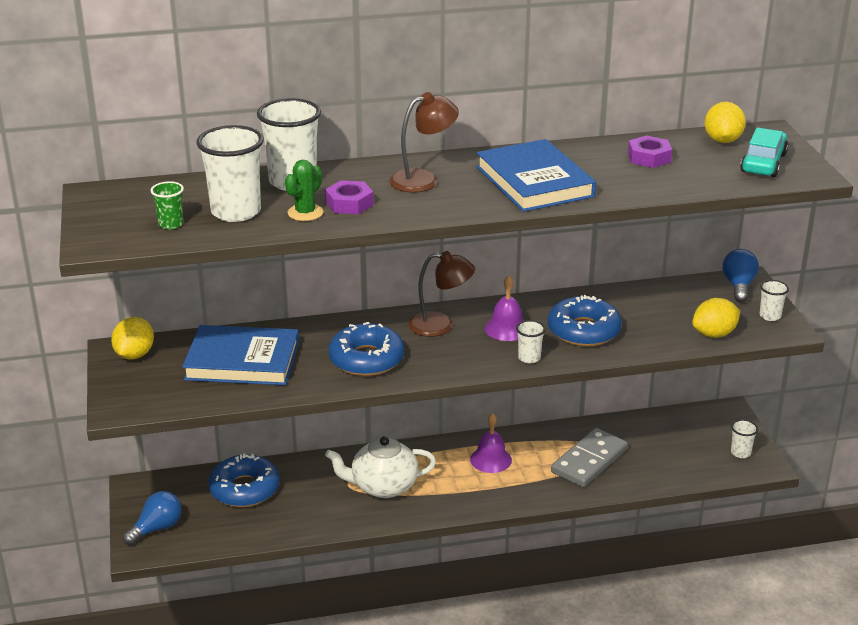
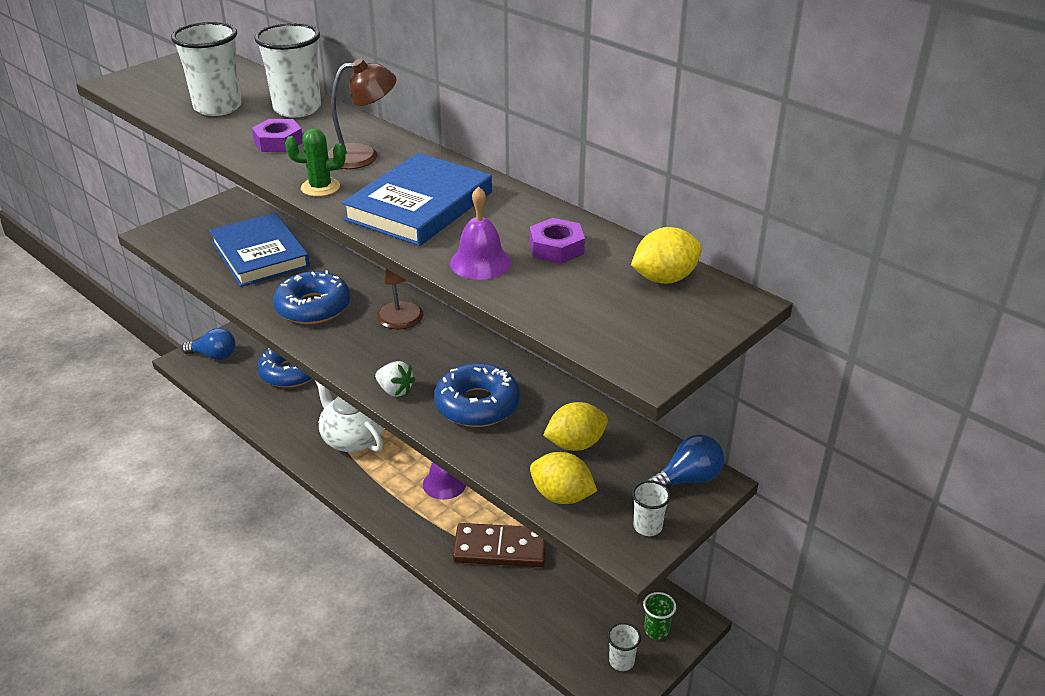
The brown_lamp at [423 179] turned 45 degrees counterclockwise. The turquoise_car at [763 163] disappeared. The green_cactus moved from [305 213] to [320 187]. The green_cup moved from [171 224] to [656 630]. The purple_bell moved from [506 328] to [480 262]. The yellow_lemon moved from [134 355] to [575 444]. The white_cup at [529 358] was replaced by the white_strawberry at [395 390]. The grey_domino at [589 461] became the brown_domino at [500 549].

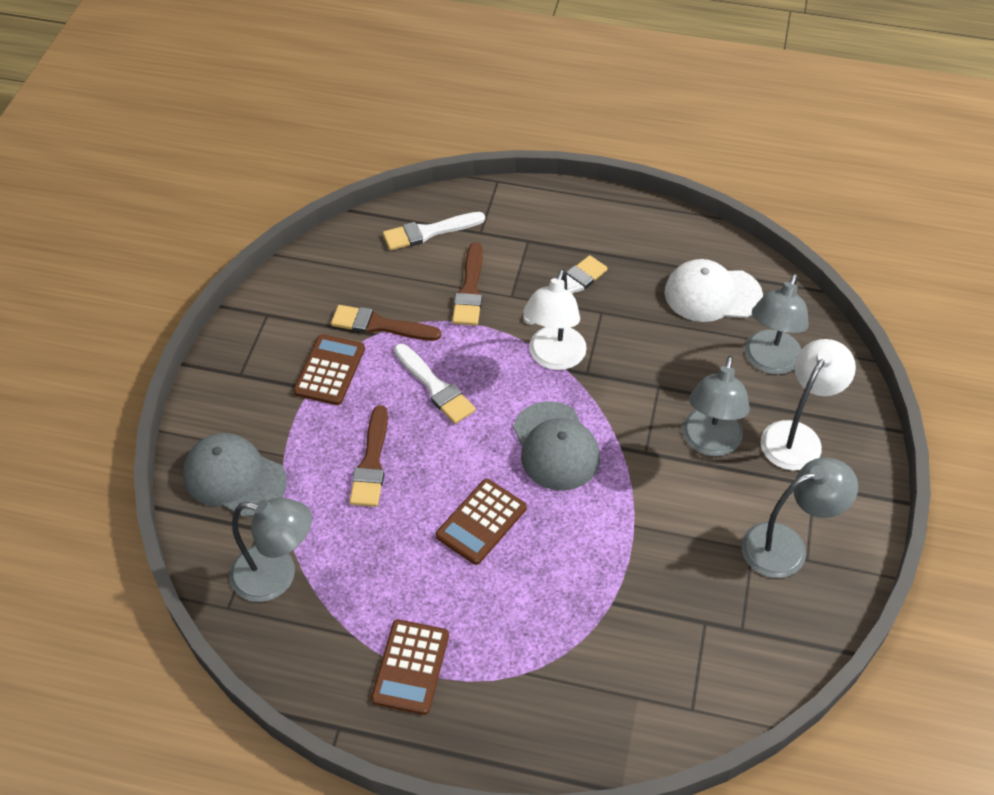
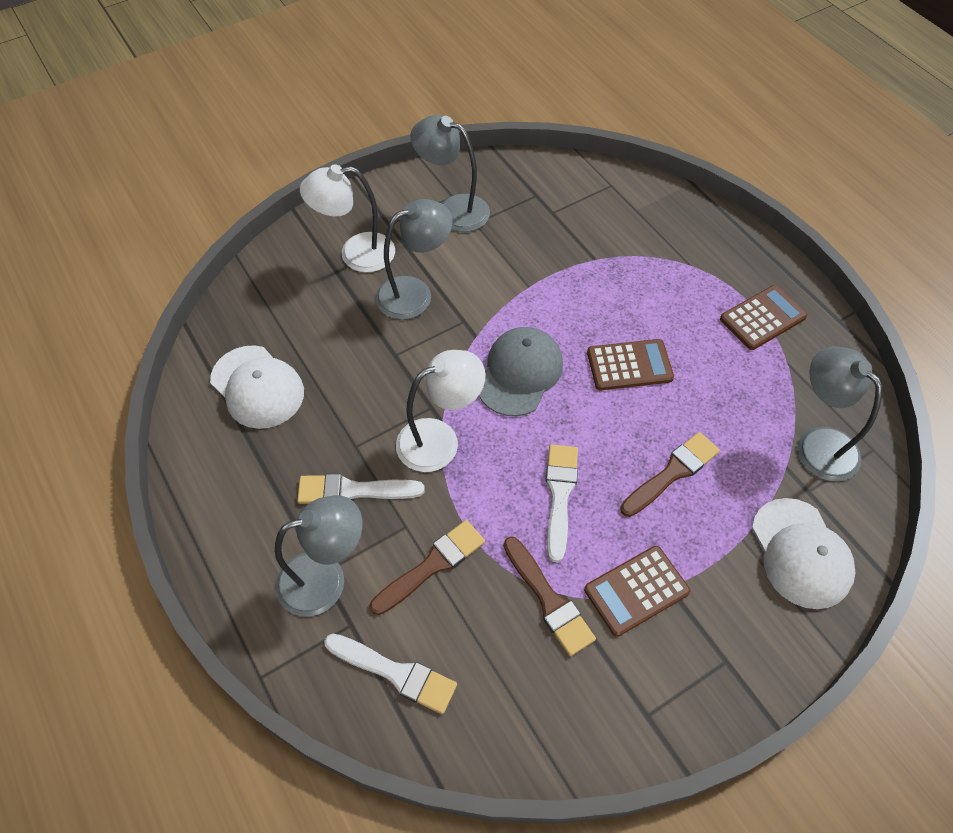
The grey_lamp moved from [769 362] to [325 578]. The grey_cap at [234 477] became the white_cap at [801 553].

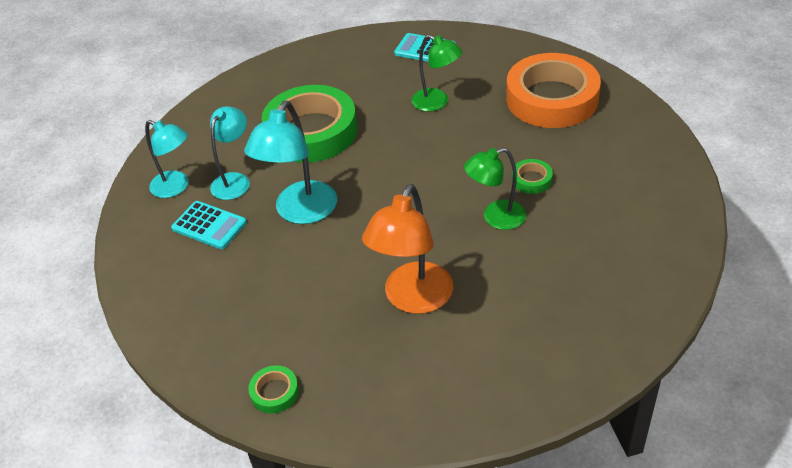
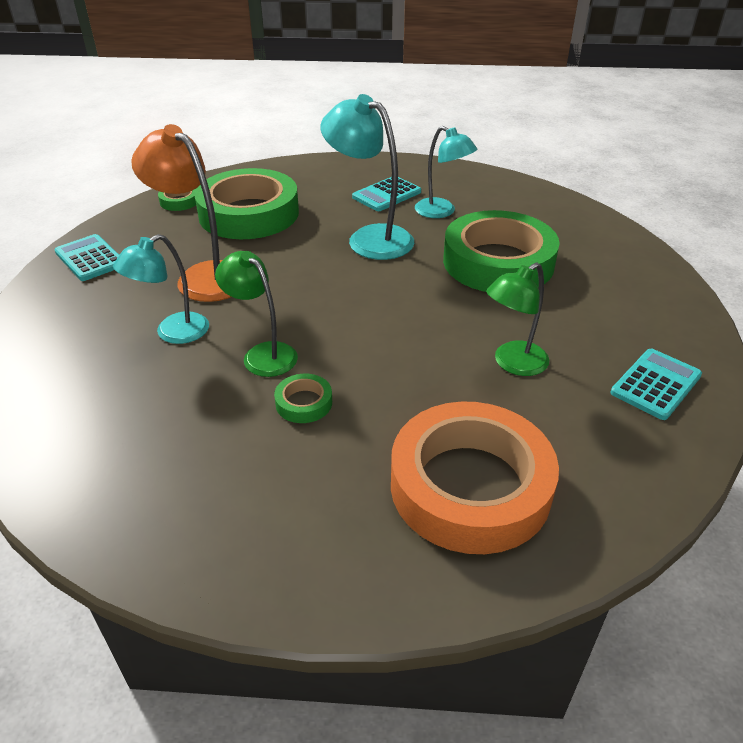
The turquoise_lamp moved from [176 187] to [173 333]. The green_lamp at [495 218] turned 45 degrees counterclockwise. The green_tape at [249 213] appeared. The turquoise_calculator at [90 258] appeared.

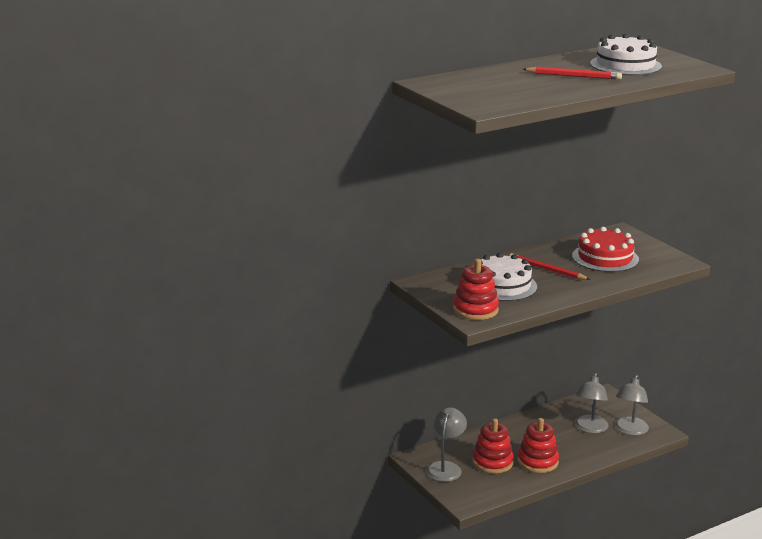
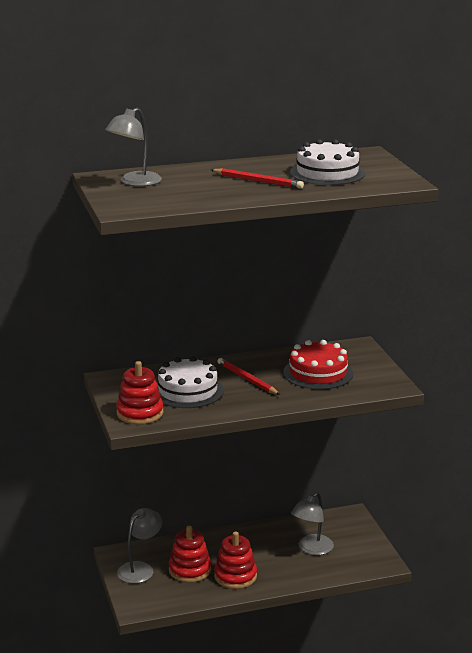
The grey_lamp moved from [630 430] to [134 182].

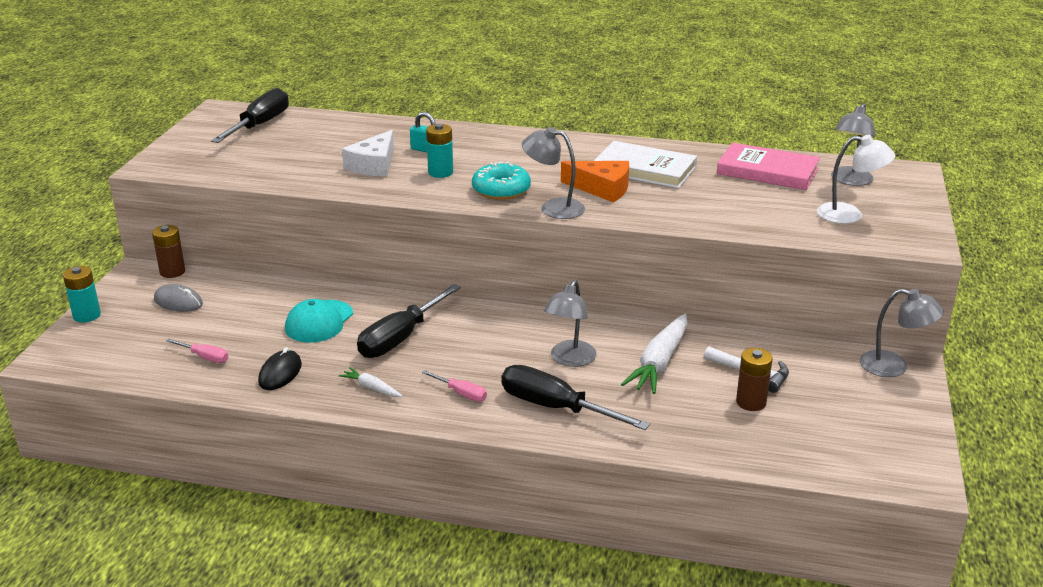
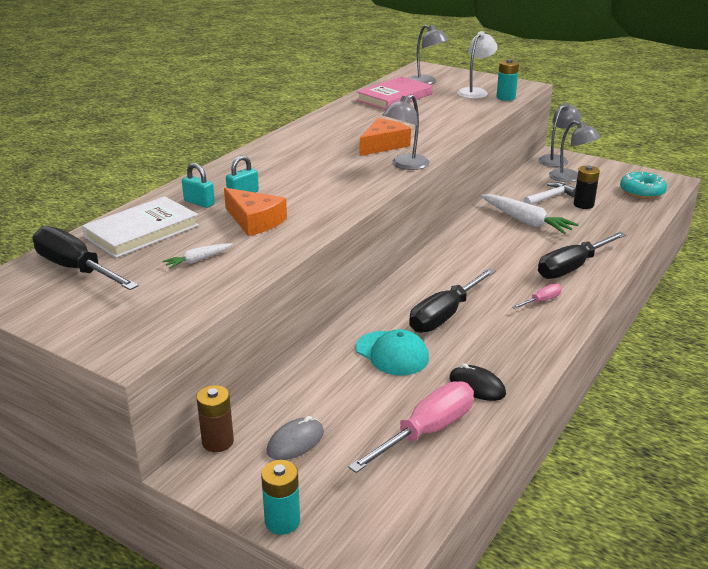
The turquoise_battery moved from [440 172] to [505 97]. The white_cheese at [374 165] became the orange_cheese at [254 221]. The white_book moved from [645 169] to [142 231]. The turquoise_donut moved from [501 190] to [642 192]. The grey_lamp moved from [569 359] to [570 178]. The black_screwdriver at [400 338] turned 75 degrees clockwise. The pink_screwdriver at [205 357] changed to 2.05 times the size. The brown_battery at [751 402] became the black_battery at [583 204]. The white_carrot moved from [371 388] to [198 260]. The turquoise_padlock at [199 202] appeared.

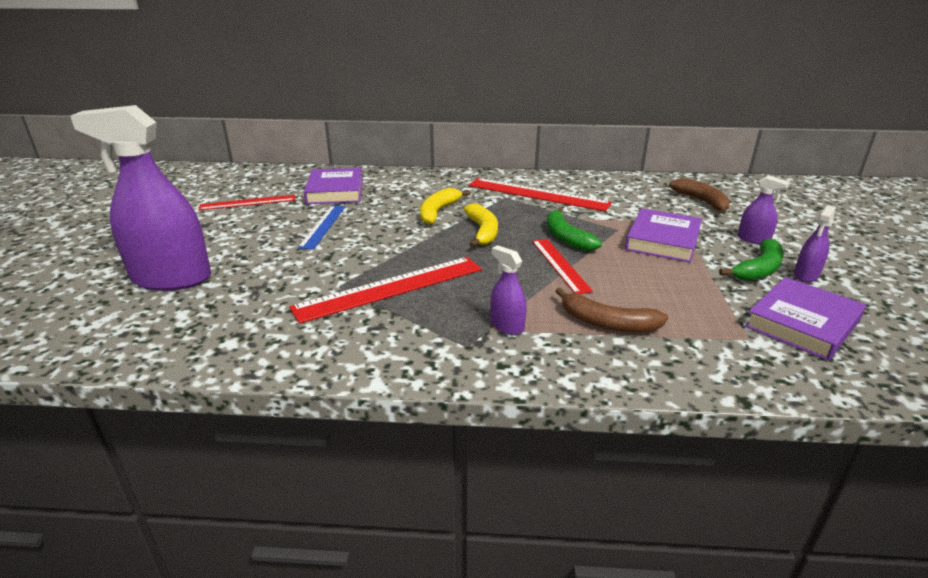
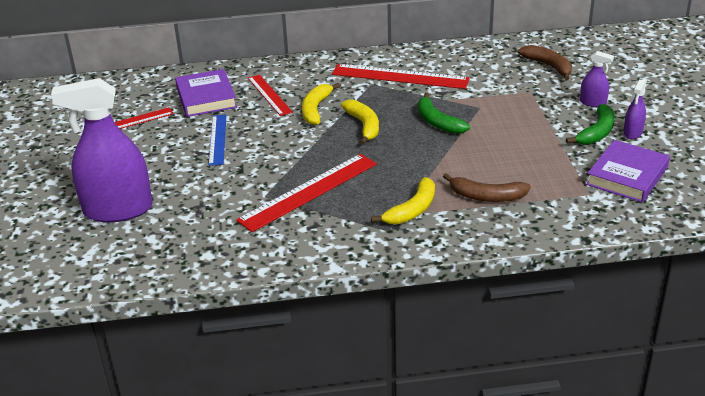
The purple_book at [662 240] disappeared. The red_ruler moved from [560 265] to [269 95]. The purple_spray_bottle at [507 326] was replaced by the yellow_banana at [412 210].

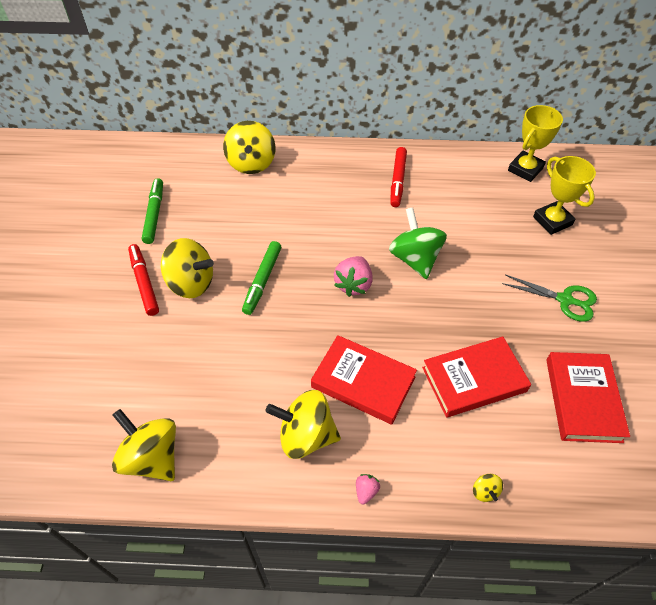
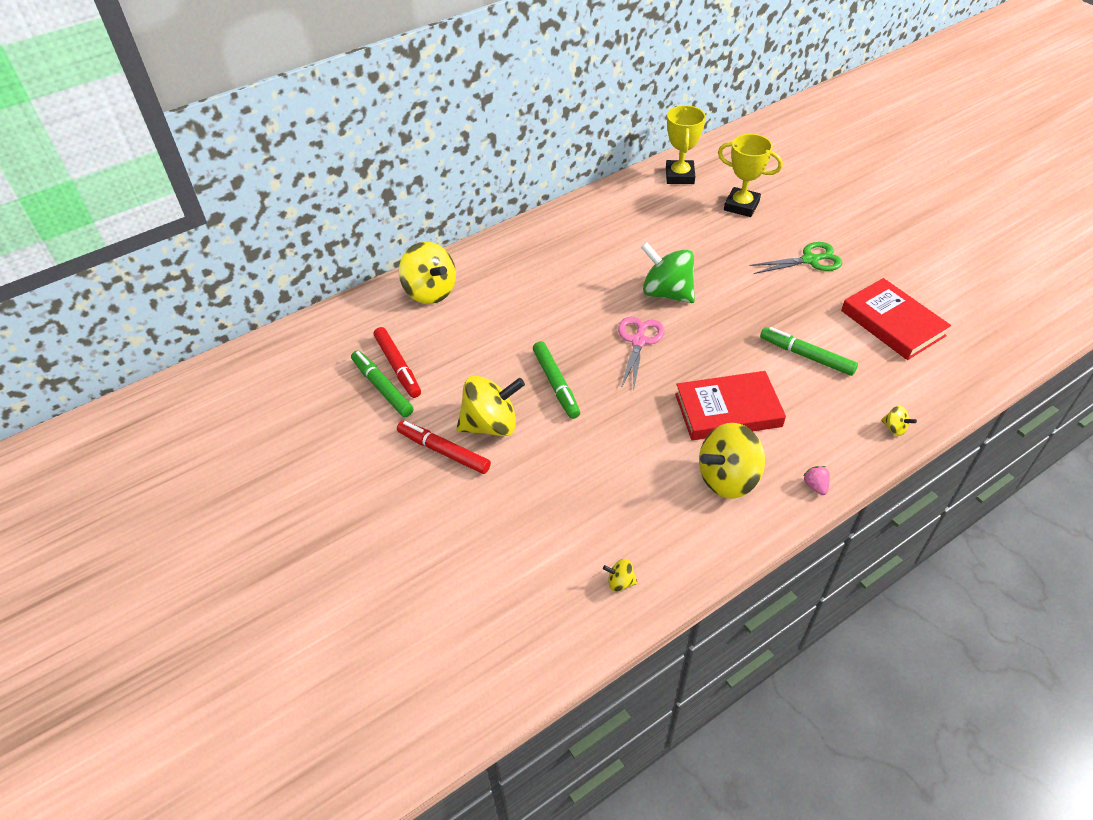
The red_marker moved from [398 180] to [398 366]. The pink_strawberry at [353 284] was replaced by the pink_scissors at [638 341]. The red_book at [474 379] was replaced by the green_marker at [806 356]. The yellow_spinning_top at [152 457] changed to 0.43 times the size.

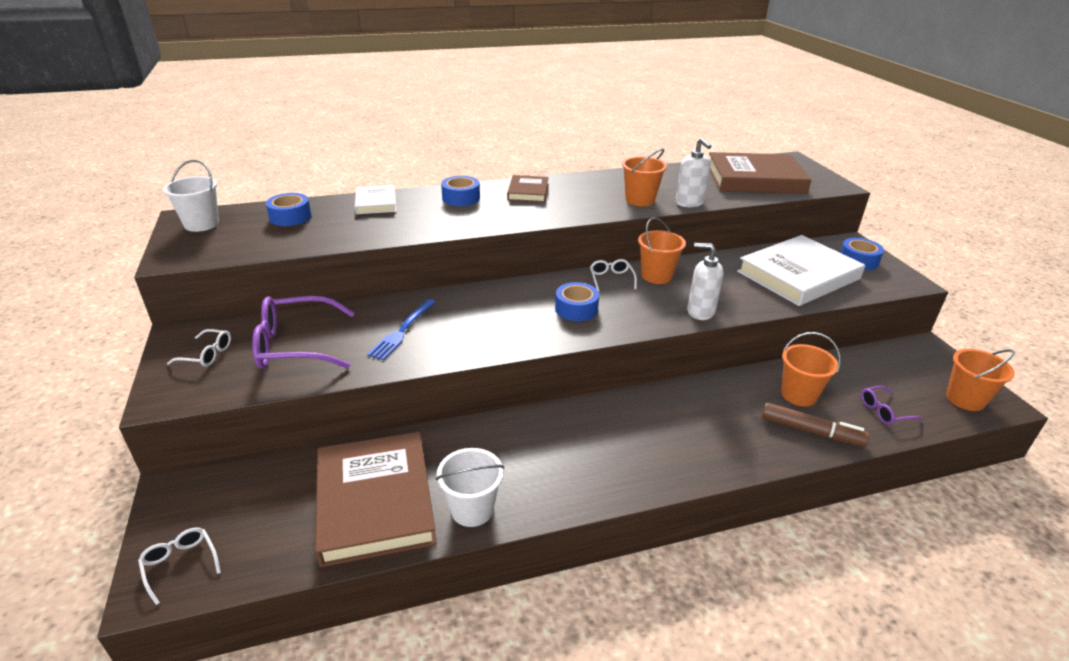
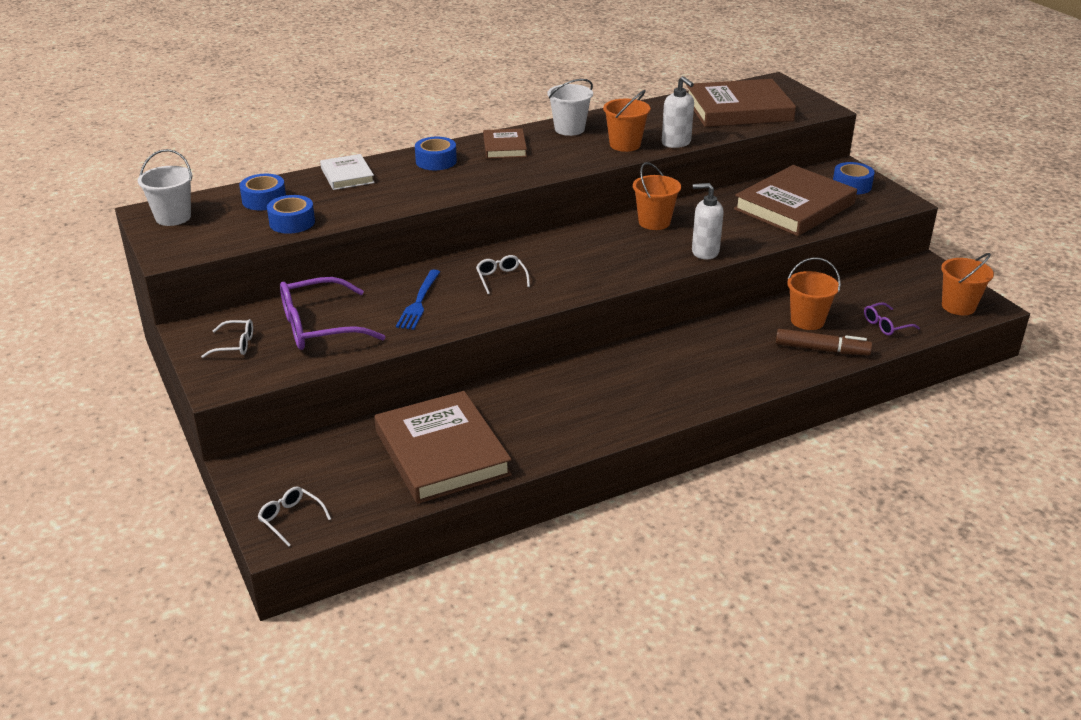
The white_book at [798 275] became the brown_book at [794 206]. The white_glasses moved from [611 279] to [501 279]. The blue_tape moved from [576 309] to [292 222]. The white_bucket moved from [472 509] to [569 129].

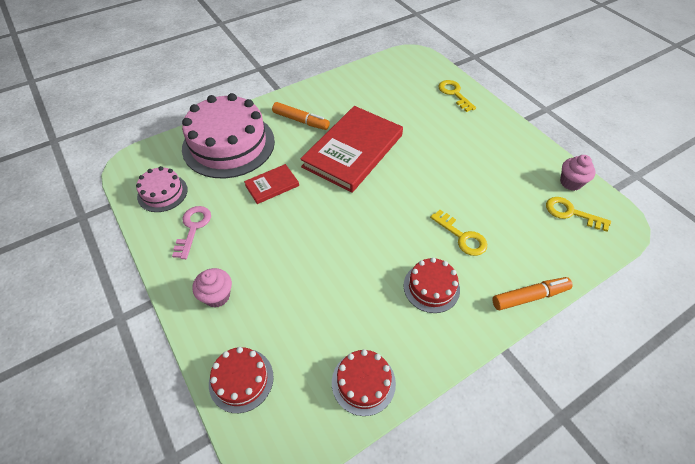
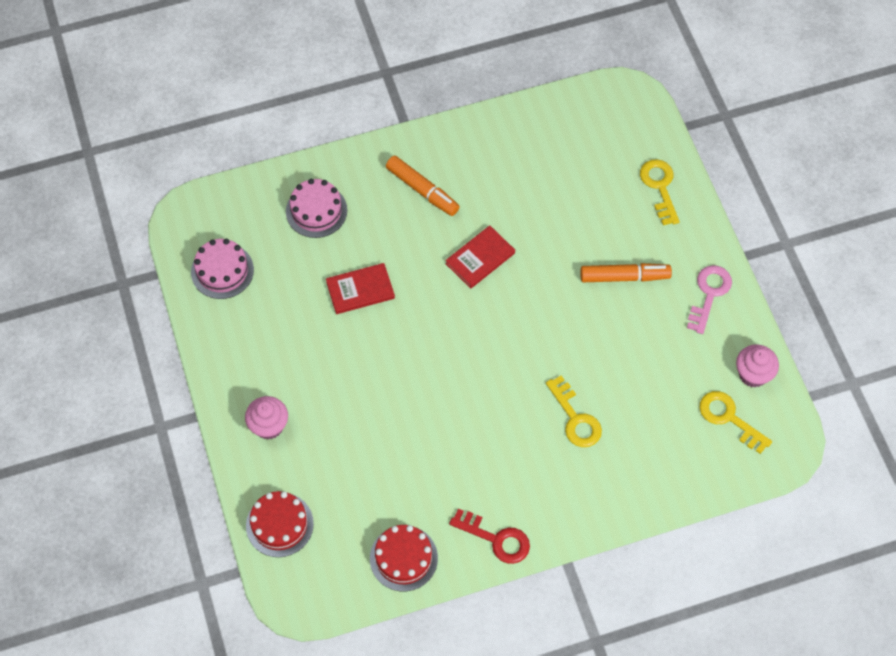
The pink_cake at [228 144] changed to 0.49 times the size. The red_book at [353 151] changed to 0.46 times the size. The pink_key moved from [193 228] to [709 294]. The red_cake at [431 287] disappeared. The orange_marker moved from [529 296] to [624 277]. The red_key at [496 539] appeared.

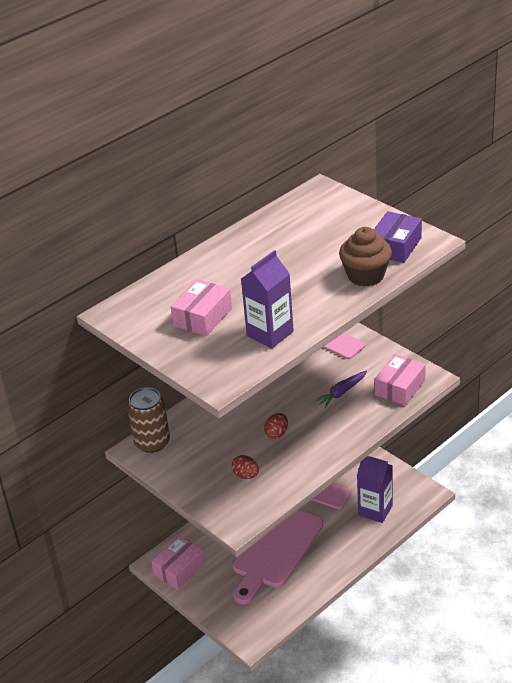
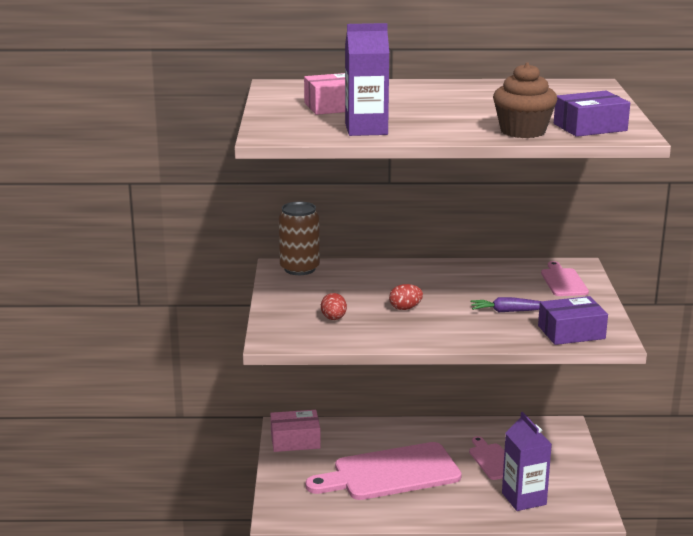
The pink_box at [400 387] became the purple_box at [571 332].

